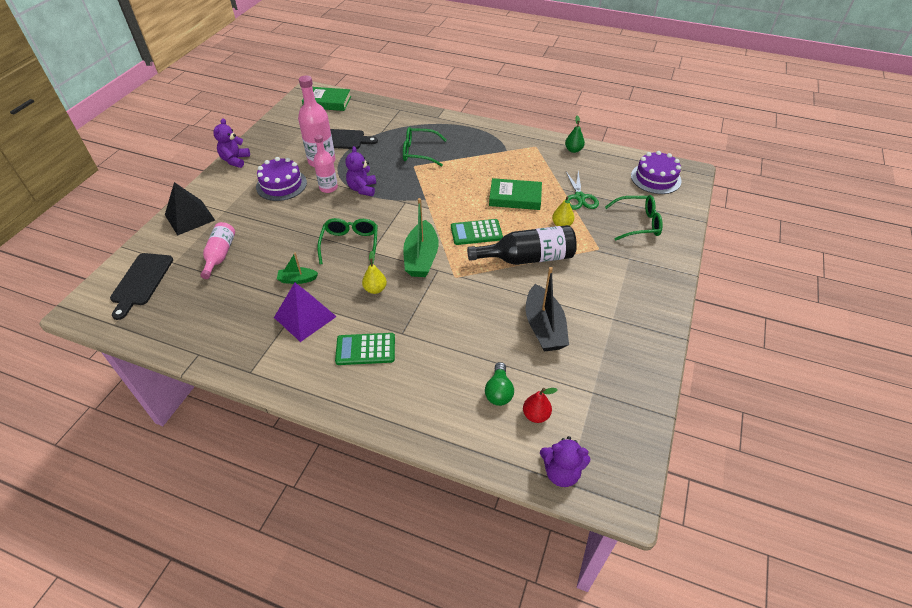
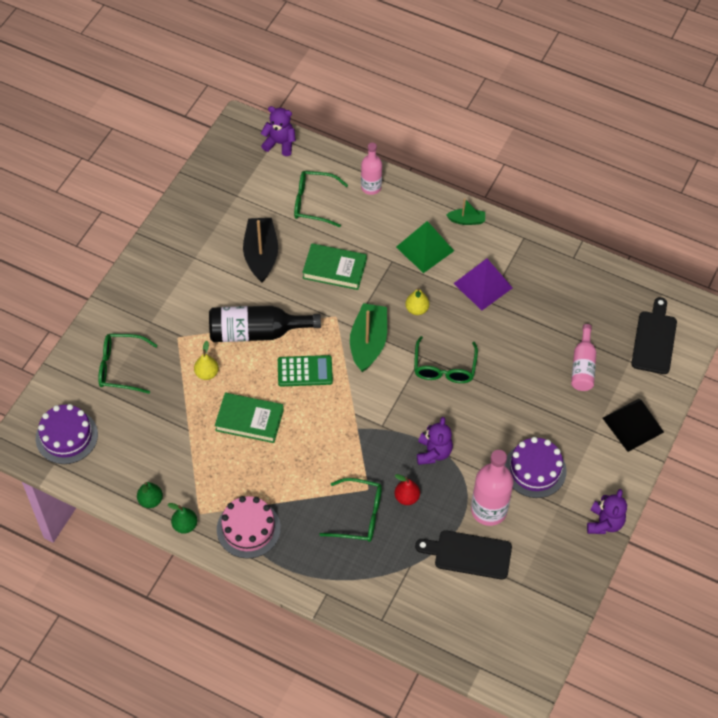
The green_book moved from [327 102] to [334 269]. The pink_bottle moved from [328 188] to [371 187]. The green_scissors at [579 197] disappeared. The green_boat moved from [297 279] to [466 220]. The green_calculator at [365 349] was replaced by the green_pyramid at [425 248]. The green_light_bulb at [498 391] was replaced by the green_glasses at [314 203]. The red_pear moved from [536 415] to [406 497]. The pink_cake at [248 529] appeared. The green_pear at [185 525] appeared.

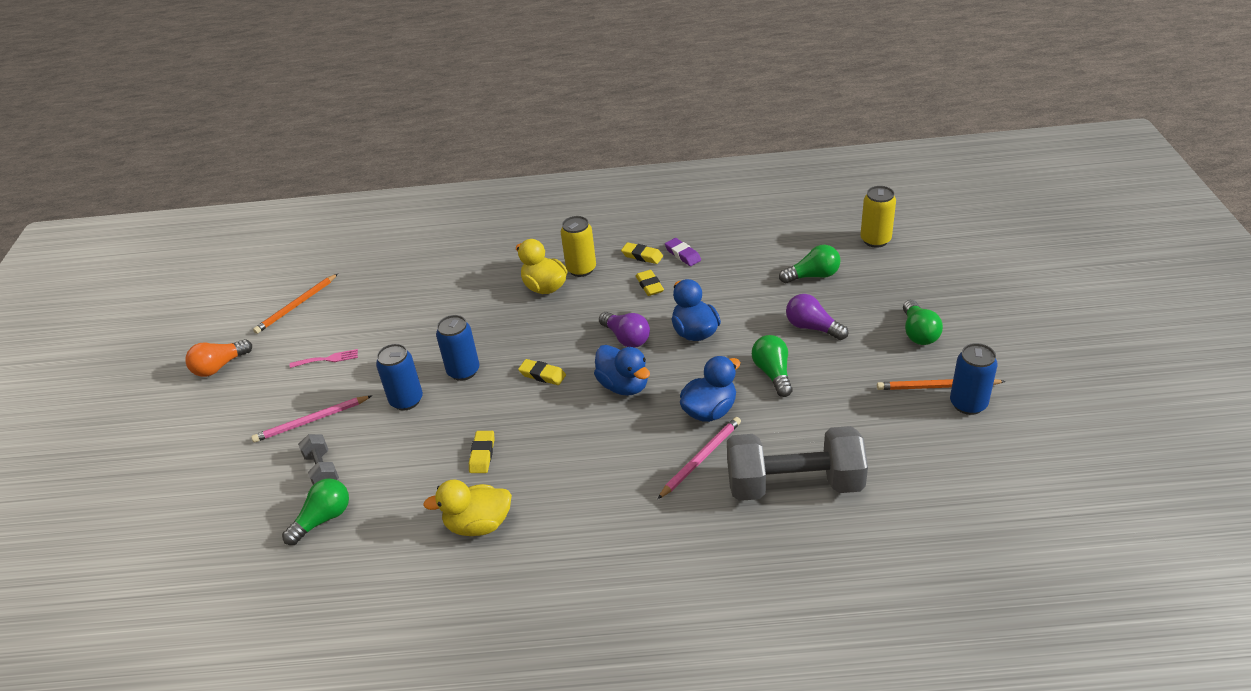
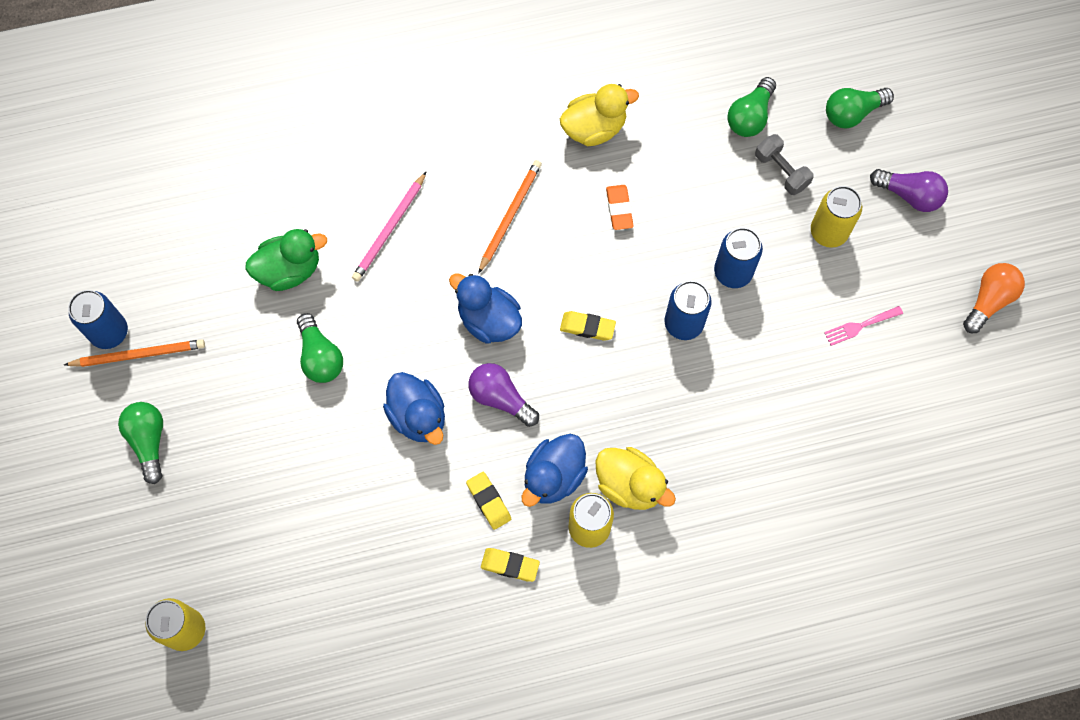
The purple_eraser at [682 255] disappeared. The green_light_bulb moved from [813 276] to [852 113]. The orange_pencil moved from [296 306] to [510 215]. The purple_light_bulb moved from [812 328] to [909 195]. The blue_duck moved from [709 411] to [553 477]. The pink_pencil at [311 421] was replaced by the yellow_can at [828 232]. The grey_dumbbell at [794 484] disappeared. The yellow_eraser at [482 454] became the orange_eraser at [619 209]. The green_duck at [289 270] appeared.

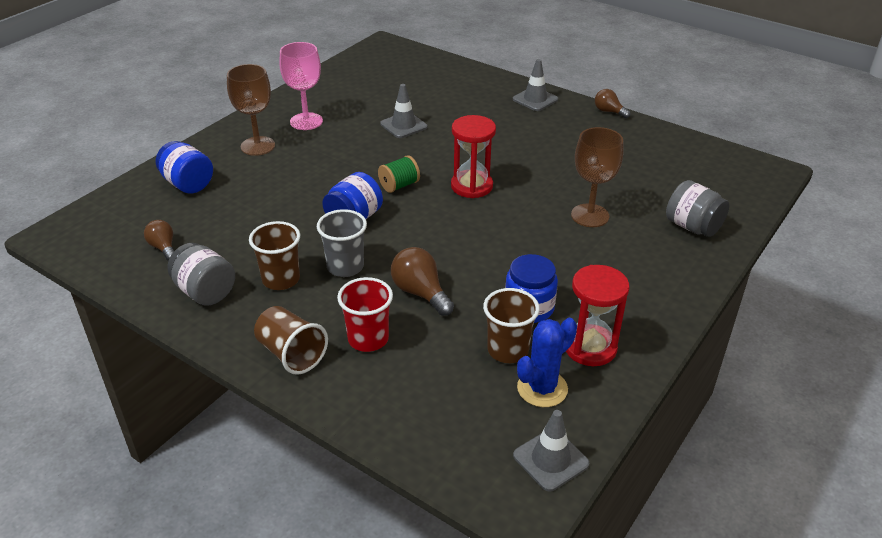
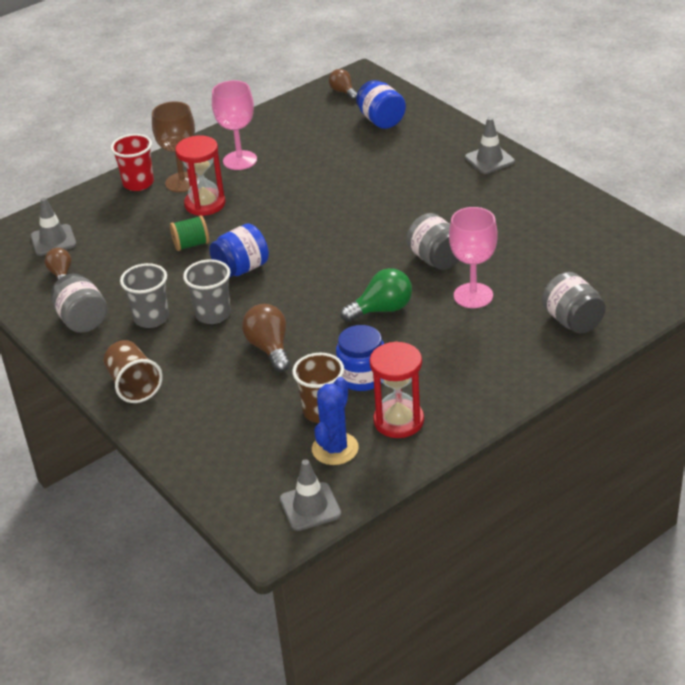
The grey_traffic_cone moved from [403 125] to [53 240]. The brown_light_bulb moved from [609 111] to [343 92]. The red_hourglass moved from [471 186] to [205 204]. The brown_goblet at [590 215] became the pink_goblet at [473 295]. The blue_jar moved from [188 184] to [381 120]. The green_spool moved from [399 185] to [191 244]. The brown_cup at [281 279] became the grey_cup at [151 318]. The red_cup moved from [368 339] to [138 183]. The blue_cactus at [542 388] turned 45 degrees counterclockwise. The grey_jar at [436 259] appeared. The green_light_bulb at [382 309] appeared.

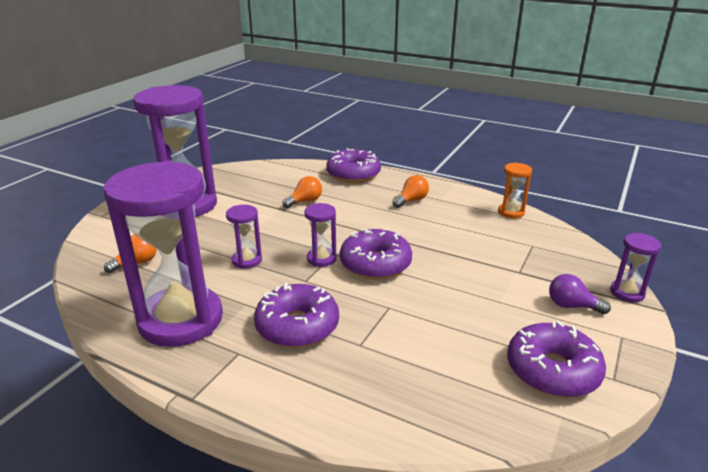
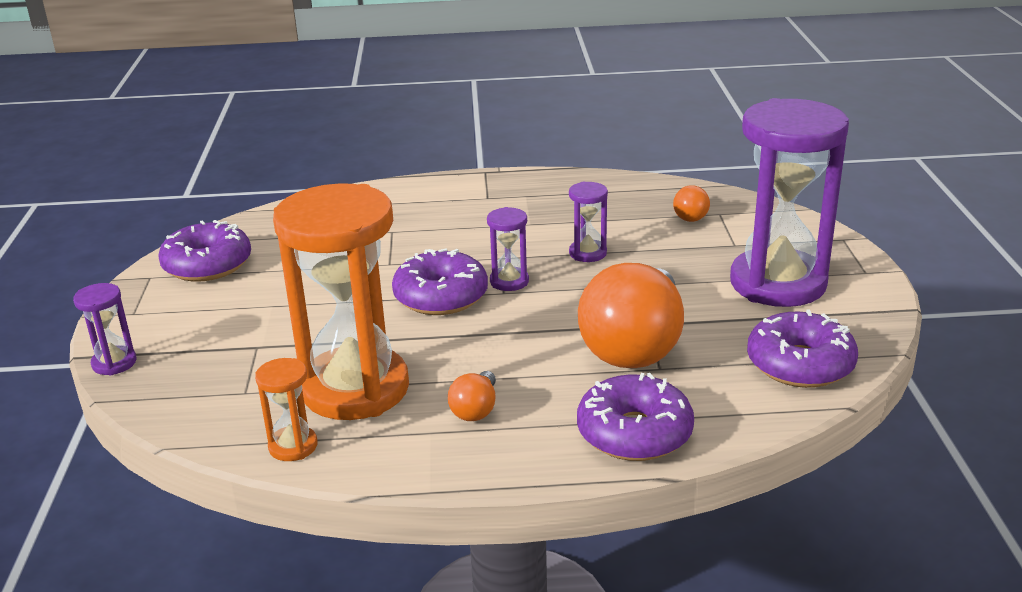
The purple_hourglass at [181 320] disappeared. The orange_light_bulb at [305 201] changed to 2.34 times the size. The purple_light_bulb at [571 306] disappeared. The purple_donut moved from [297 326] to [800 364]. The orange_hourglass at [355 389] appeared.

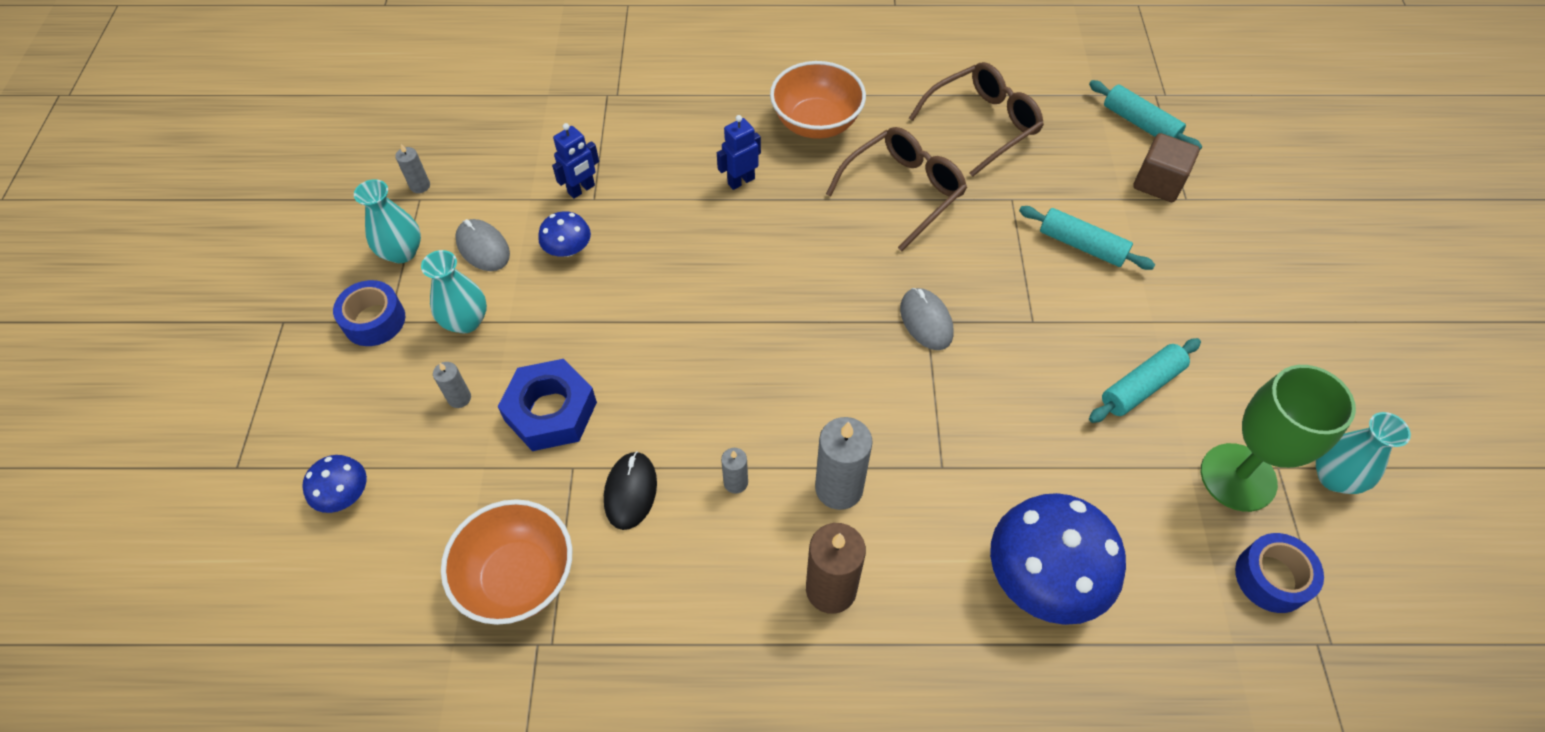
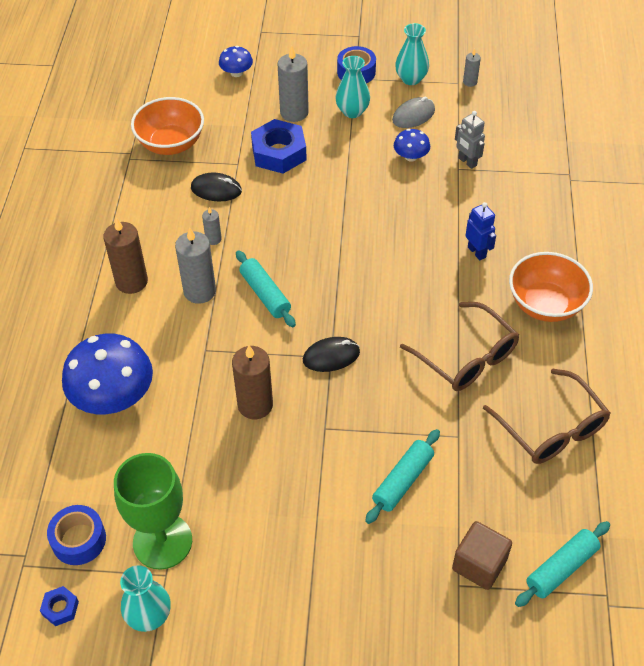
The blue_robot at [581 189] became the grey_robot at [467 162]. The grey_mouse at [926 321] became the black_mouse at [331 356]. The turquoise_rolling_pin moved from [1141 387] to [265 294]. The grey_candle at [459 398] changed to 1.95 times the size. The brown_candle at [255 405] appeared. The blue_nut at [60 608] appeared.

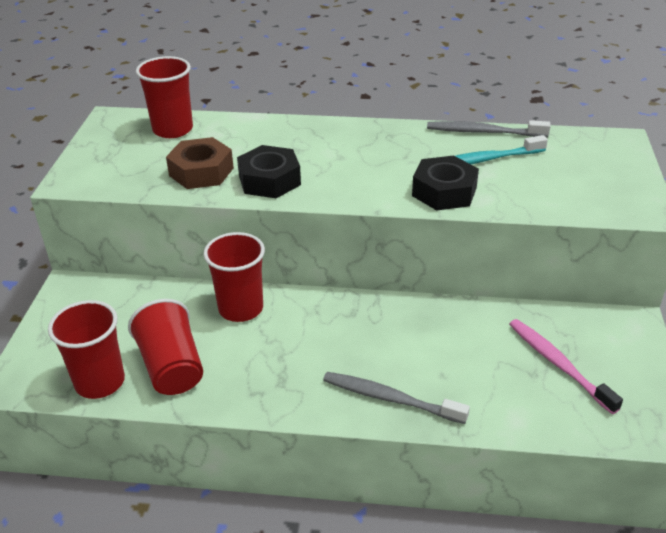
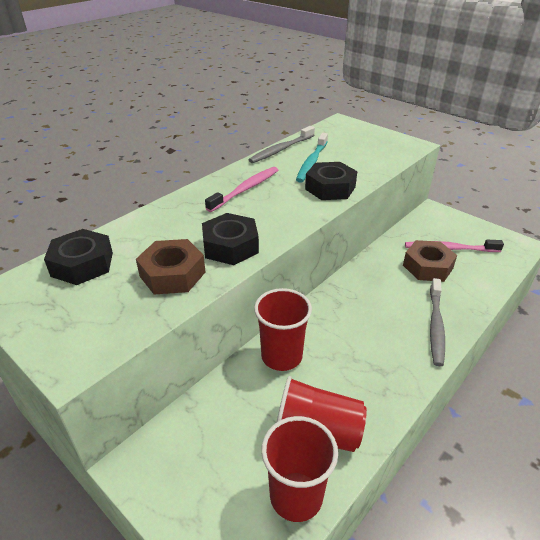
The red_cup at [173 129] was replaced by the black_nut at [82 264]. The grey_toothbrush at [390 398] turned 45 degrees counterclockwise. The pink_toothbrush at [246 189] appeared. The brown_nut at [427 267] appeared.

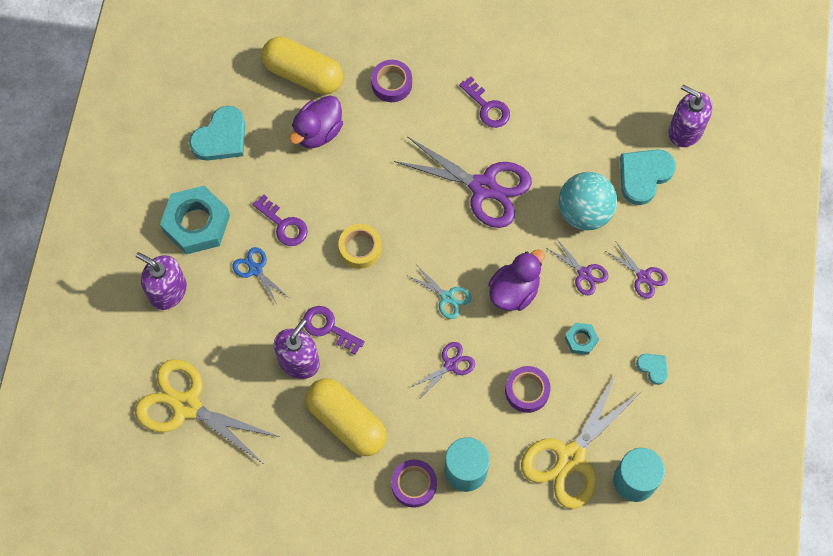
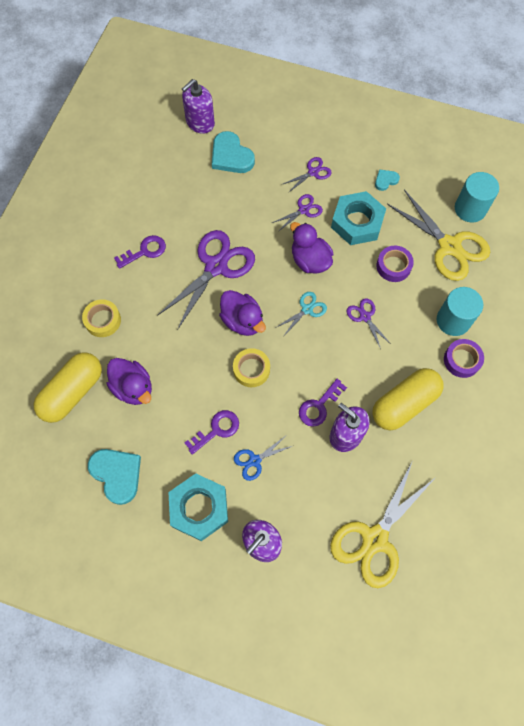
The purple_tape at [391 84] became the yellow_tape at [103 320]. The turquoise_ball at [584 212] disappeared. The turquoise_nut at [581 340] changed to 2.12 times the size. The purple_duck at [242 321] appeared.

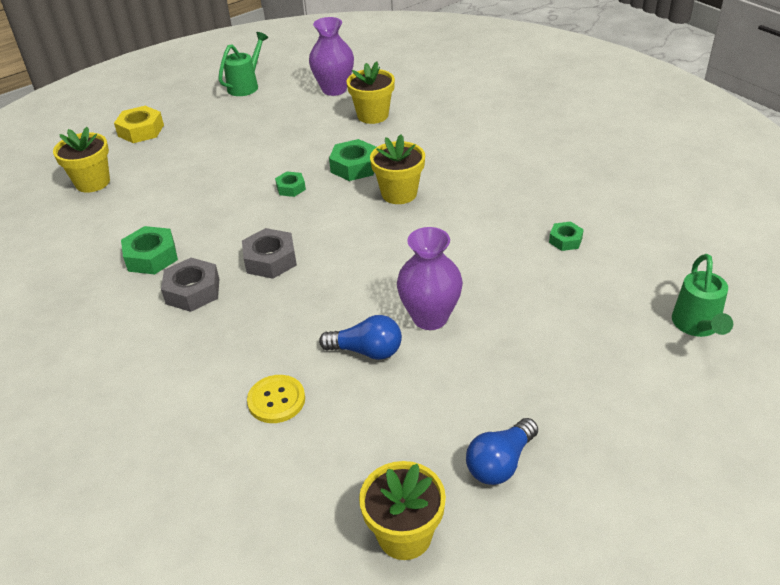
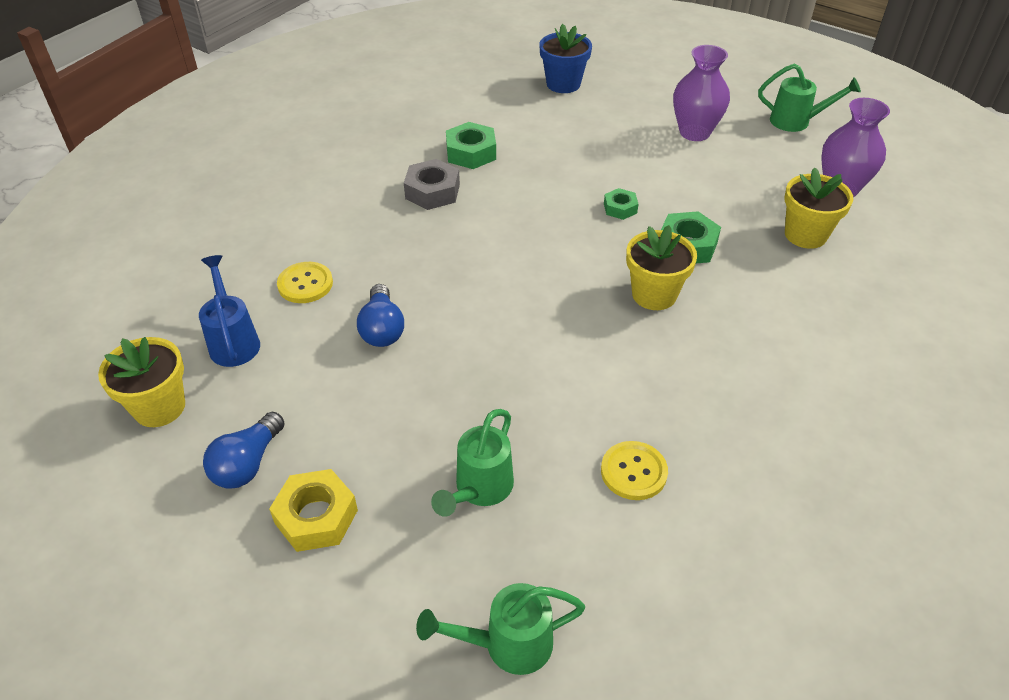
The yellow_nut moved from [141 130] to [316 516]. The yellow_flower_pot at [92 182] became the blue_flower_pot at [563 84]. The green_nut at [565 240] was replaced by the yellow_button at [633 472]. The purple_vase moved from [430 317] to [694 132]. The grey_nut at [270 260] disappeared. The blue_light_bulb at [500 463] turned 90 degrees counterclockwise. The blue_watering_can at [233 341] appeared. The green_watering_can at [479 489] appeared.

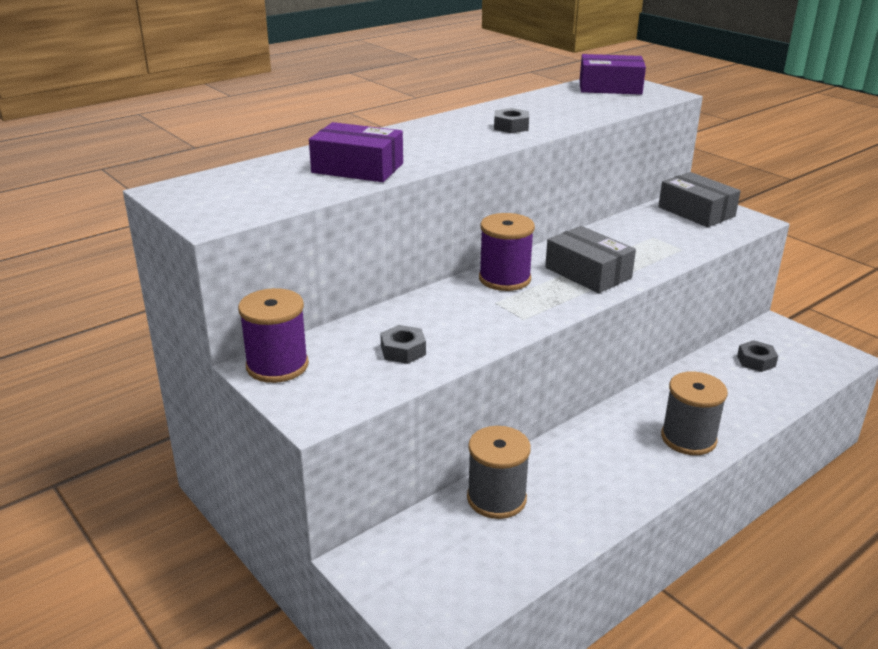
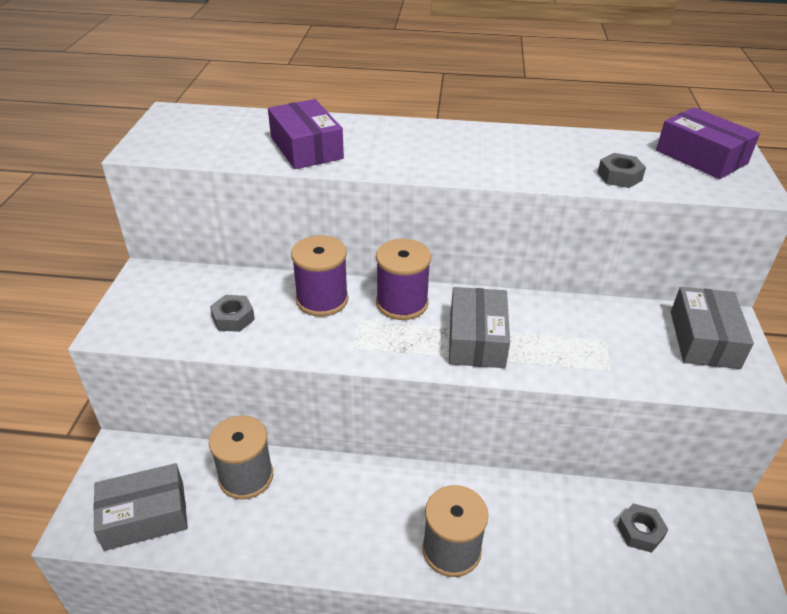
The grey_nut moved from [511 127] to [619 176]. The purple_spool moved from [277 366] to [322 299]. The grey_box at [145 516] appeared.

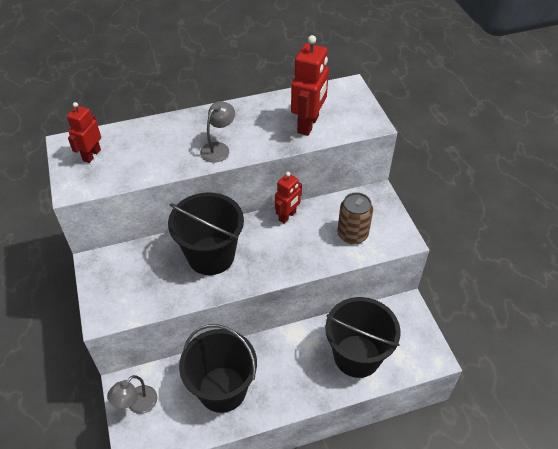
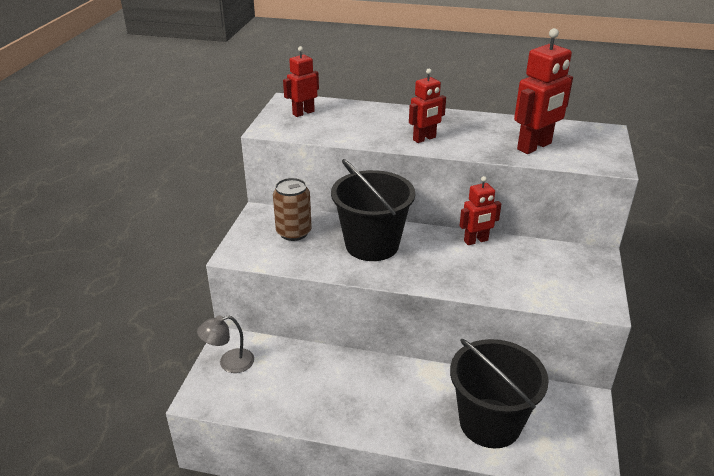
The grey_lamp at [218 148] was replaced by the red_robot at [424 139]. The brown_can moved from [352 234] to [294 232]. The black_bucket at [222 389] disappeared.

